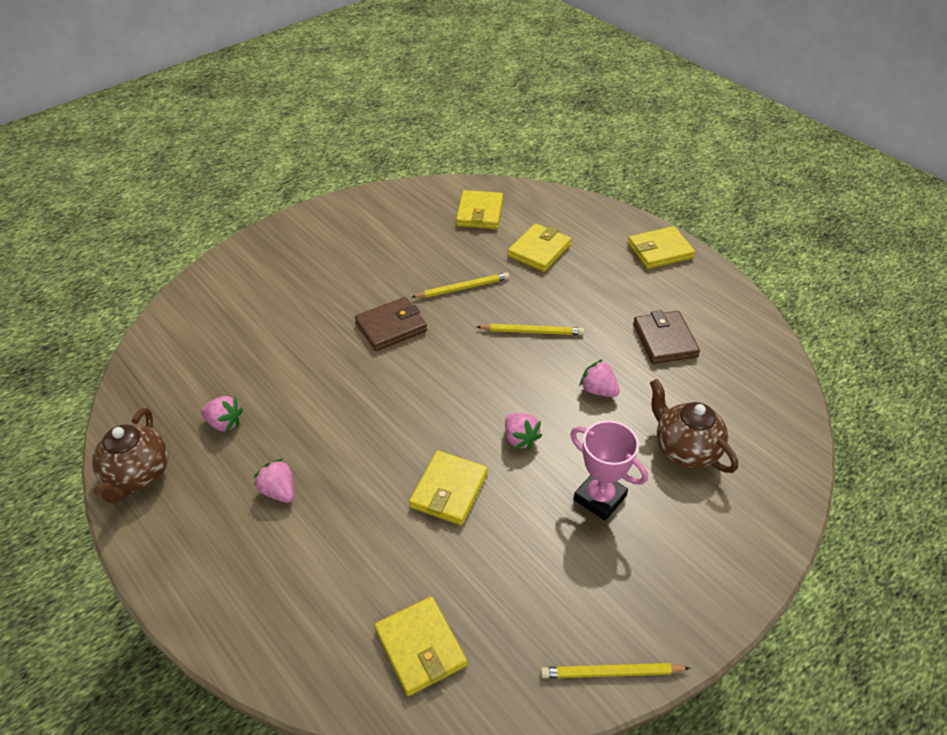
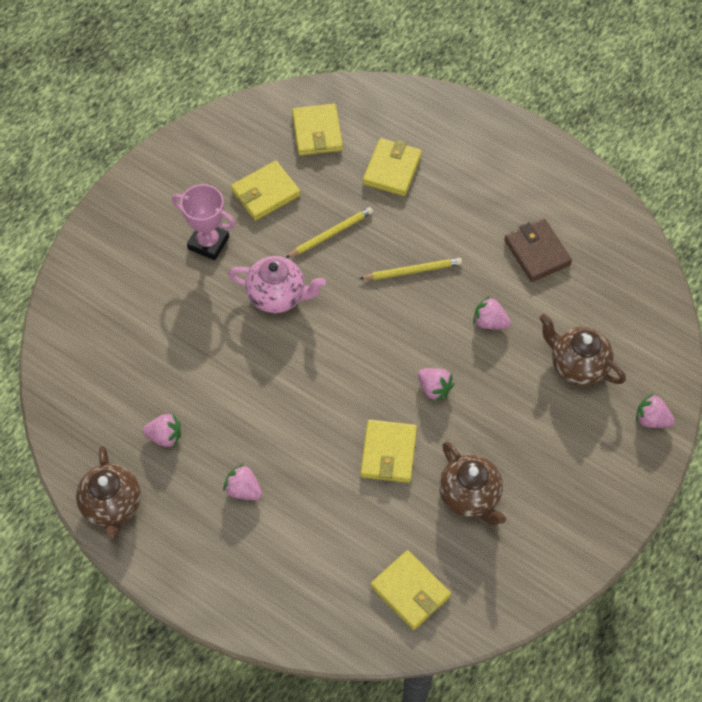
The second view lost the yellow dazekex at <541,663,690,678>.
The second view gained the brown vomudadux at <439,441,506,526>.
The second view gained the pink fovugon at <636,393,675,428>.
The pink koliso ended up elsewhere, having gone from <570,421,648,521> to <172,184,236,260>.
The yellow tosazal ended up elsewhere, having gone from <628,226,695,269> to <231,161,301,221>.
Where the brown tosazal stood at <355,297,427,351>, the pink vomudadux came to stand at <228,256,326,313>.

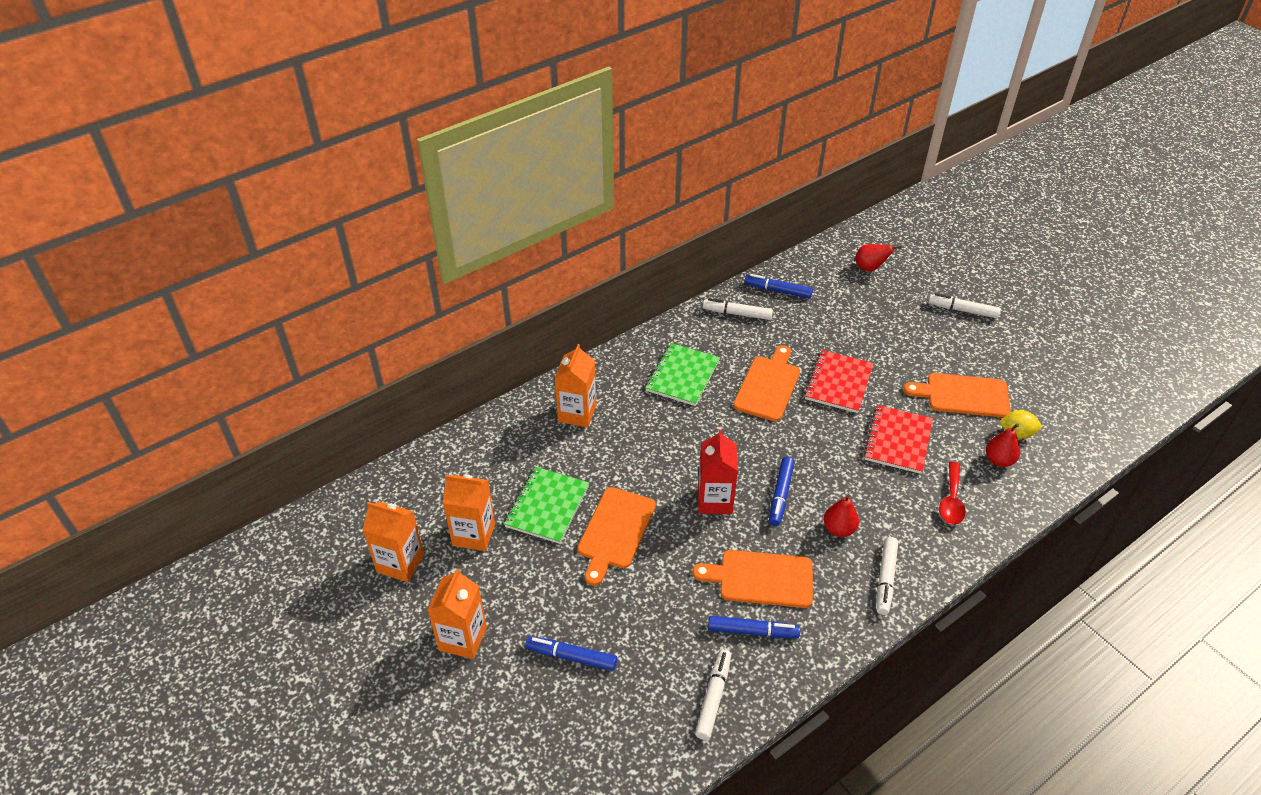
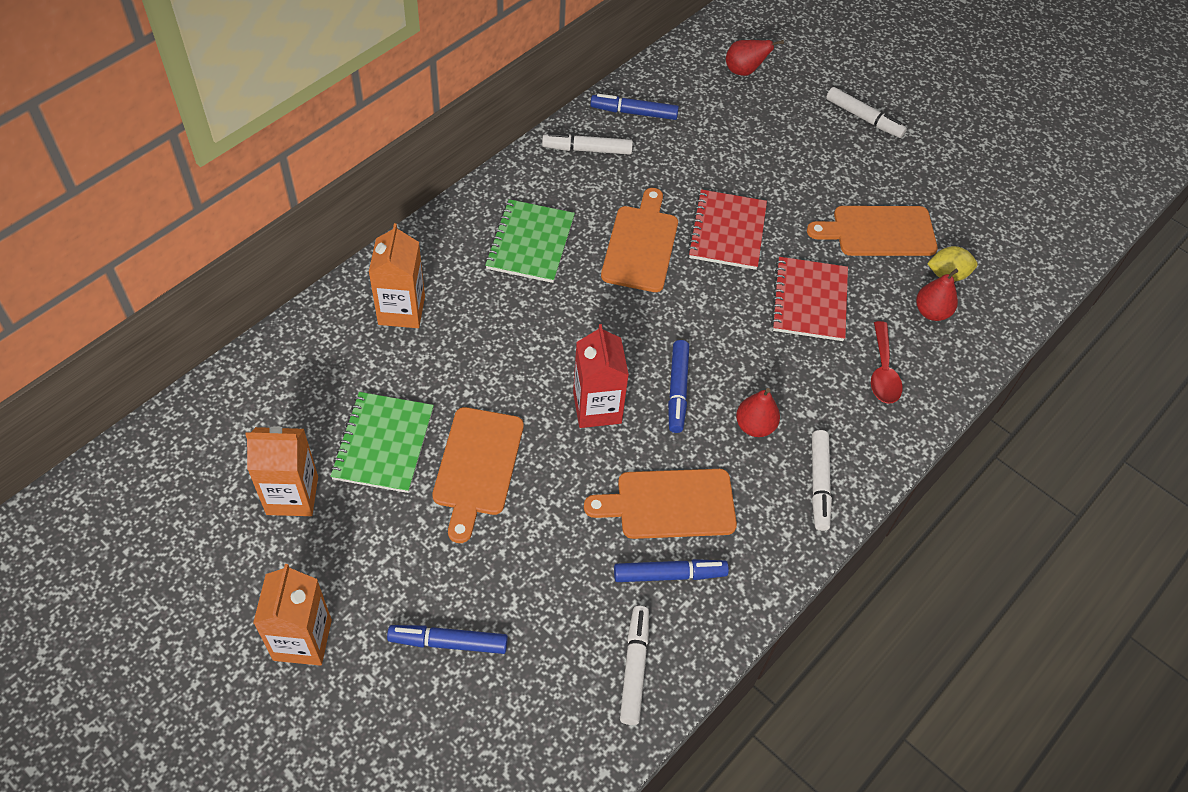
The second view lost the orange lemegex at <363,502,424,582>.
The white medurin at <928,293,1001,318> ended up facing another way, 150 degrees counterclockwise from before.

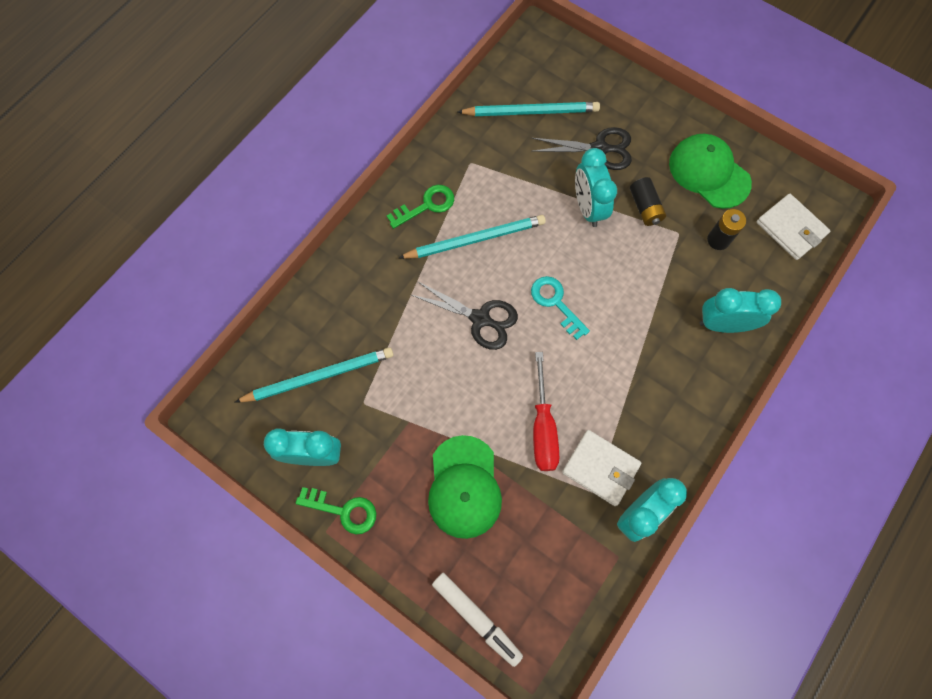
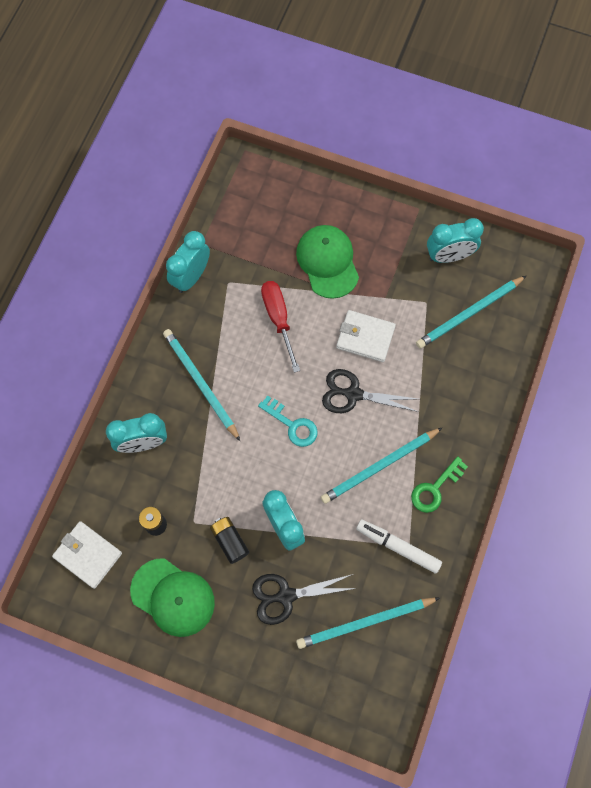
The second view lost the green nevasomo at <296,487,377,534>.
The second view gained the turquoise dazekex at <163,329,240,441>.
The white medurin ended up elsewhere, having gone from <432,573,523,667> to <356,520,442,574>.
The white tosazal ended up elsewhere, having gone from <562,430,641,506> to <336,310,396,362>.

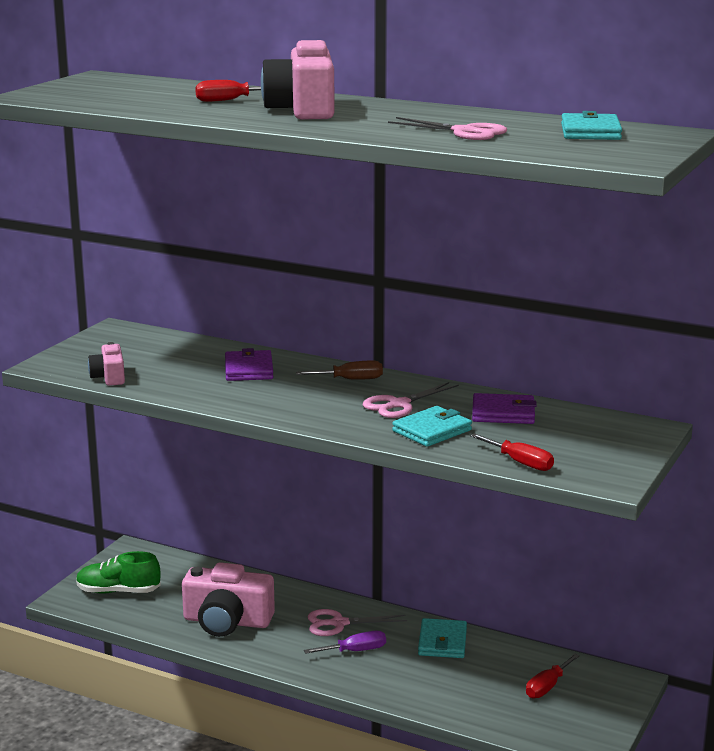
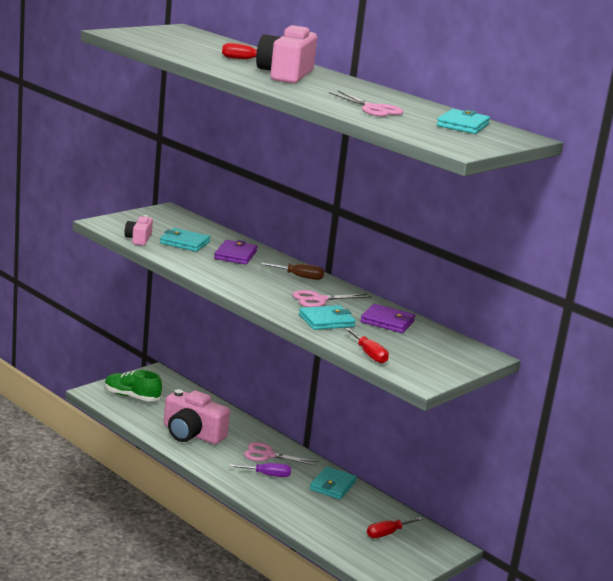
The second view gained the turquoise tosazal at <160,228,210,252>.

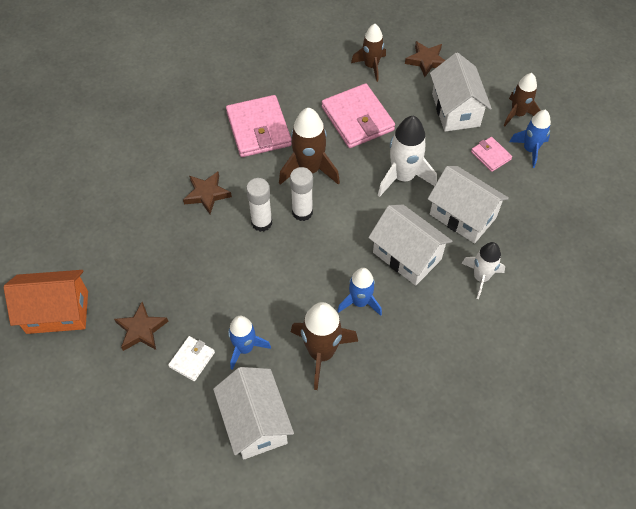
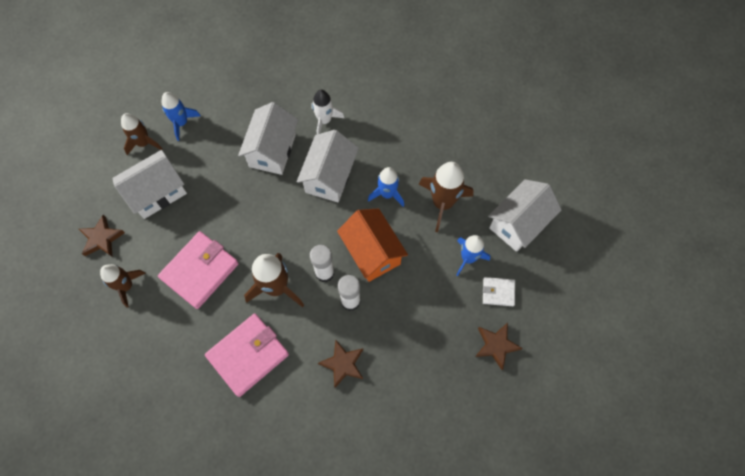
The second view lost the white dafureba at <378,116,437,197>.
The second view lost the pink tosazal at <471,137,512,172>.
The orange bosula ended up elsewhere, having gone from <4,270,88,334> to <337,208,408,282>.

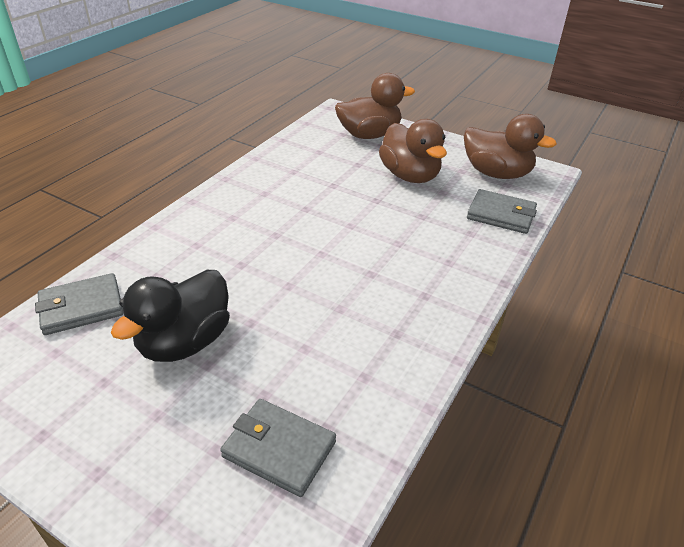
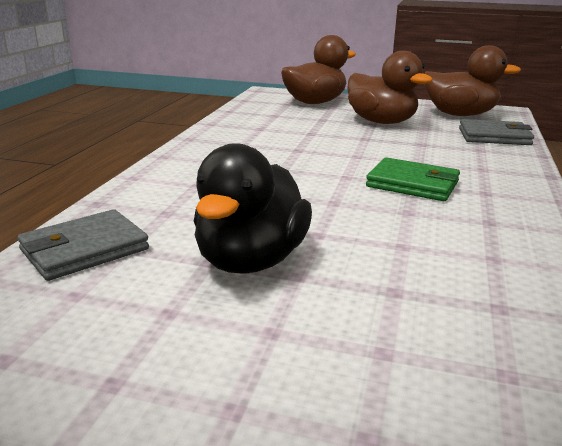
The second view lost the grey tosazal at <220,399,336,497>.
The second view gained the green tosazal at <366,157,460,201>.

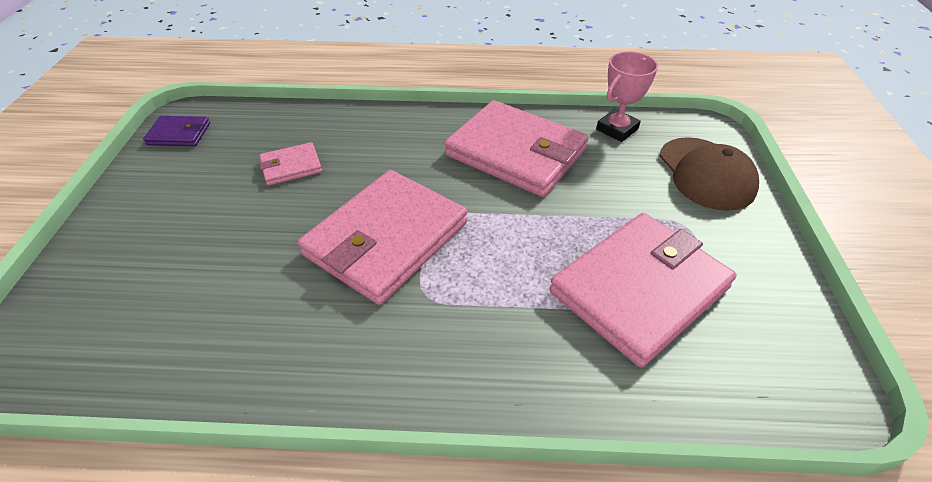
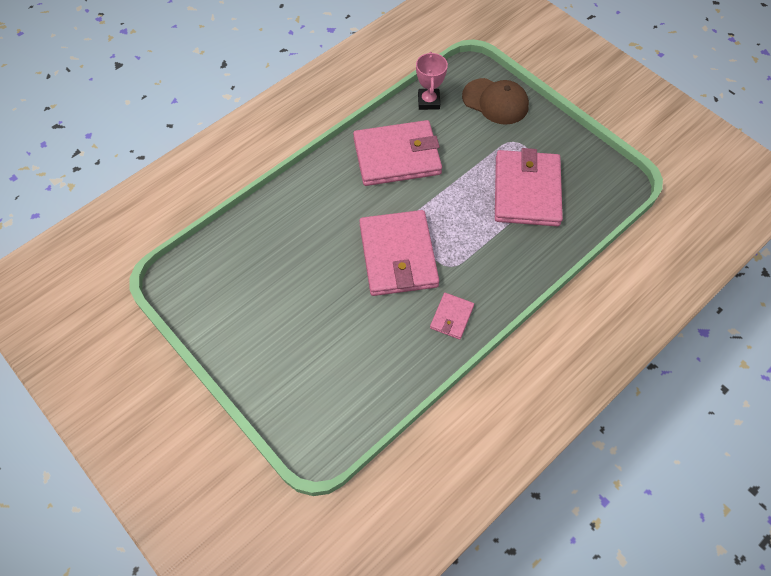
The second view lost the purple tosazal at <143,116,210,146>.
The pink tosazal ended up elsewhere, having gone from <259,142,322,185> to <430,293,474,339>.

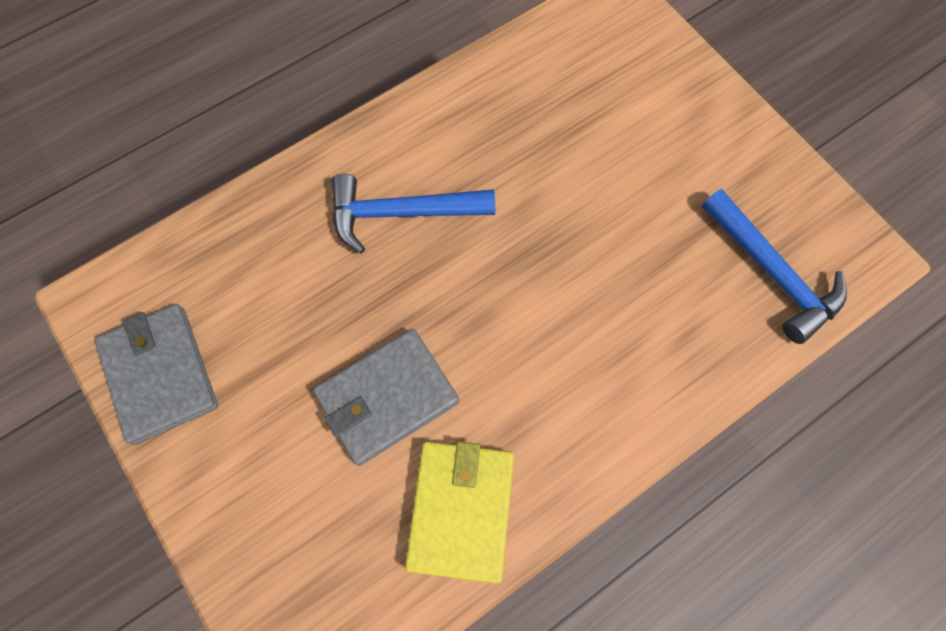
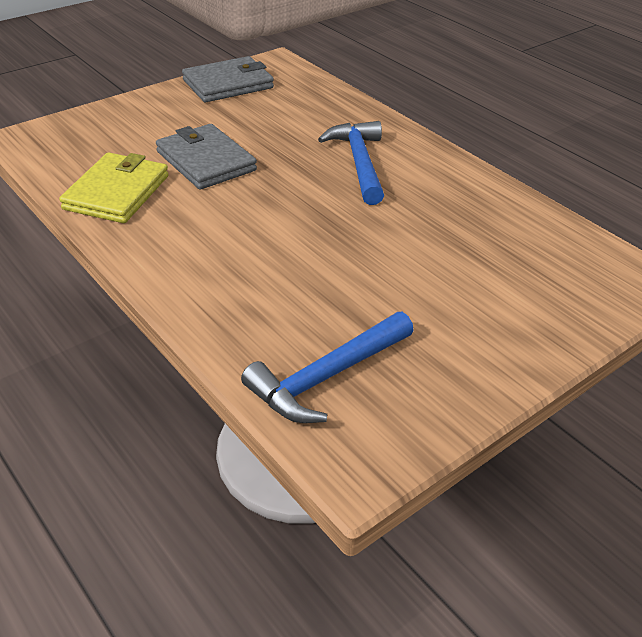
The yellow tosazal at <405,441,514,583> ended up facing another way, 75 degrees counterclockwise from before.

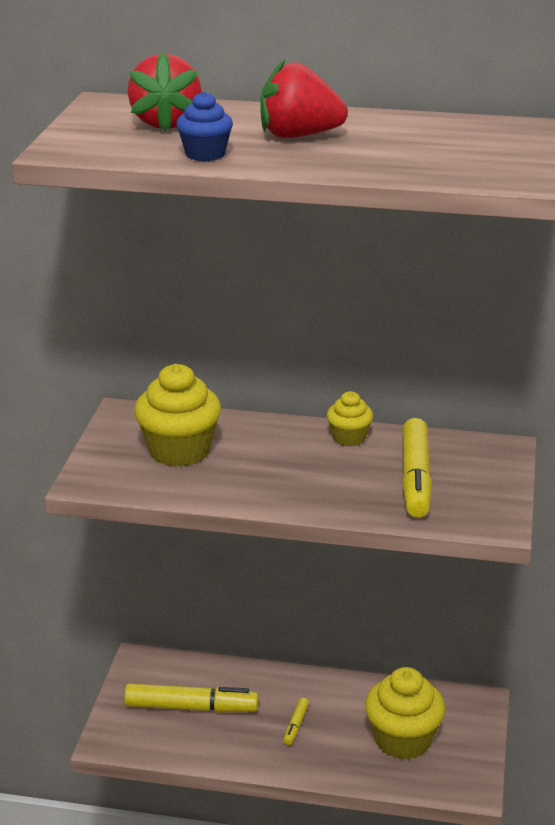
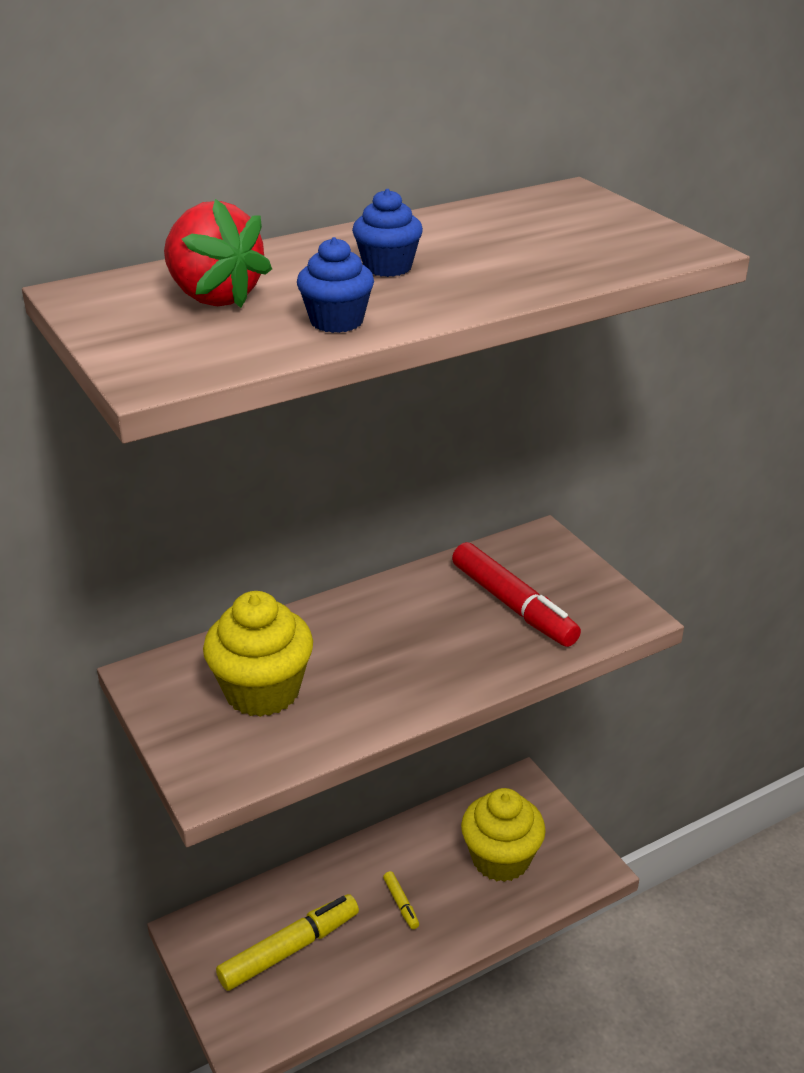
The second view lost the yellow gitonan at <327,391,373,446>.
Where the red fovugon stood at <260,59,348,138>, the blue gitonan came to stand at <352,189,423,277>.
What was the yellow medurin at <402,418,432,518> turned into the red medurin at <452,542,581,647>.

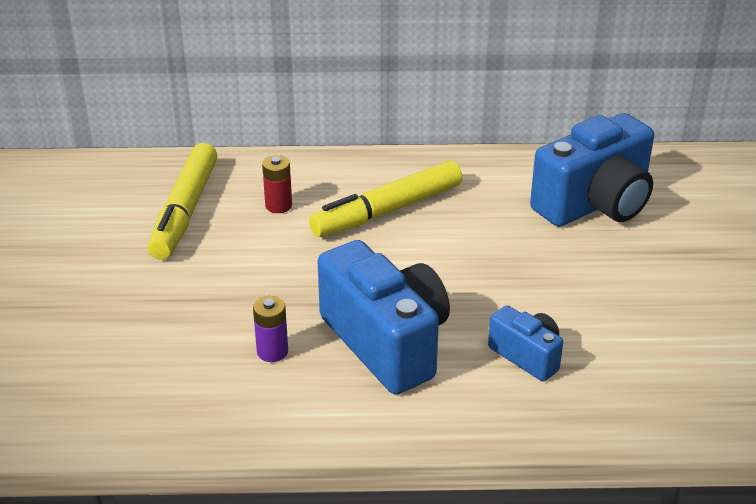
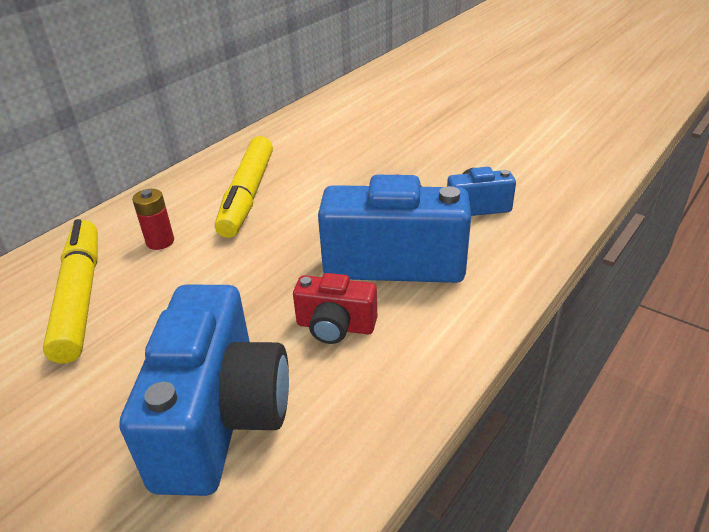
The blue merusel ended up elsewhere, having gone from <530,113,654,227> to <120,285,289,496>.
Where the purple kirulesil stood at <253,296,288,362>, the red merusel came to stand at <293,273,377,344>.
The yellow medurin at <148,143,217,260> ended up facing another way, 150 degrees counterclockwise from before.

